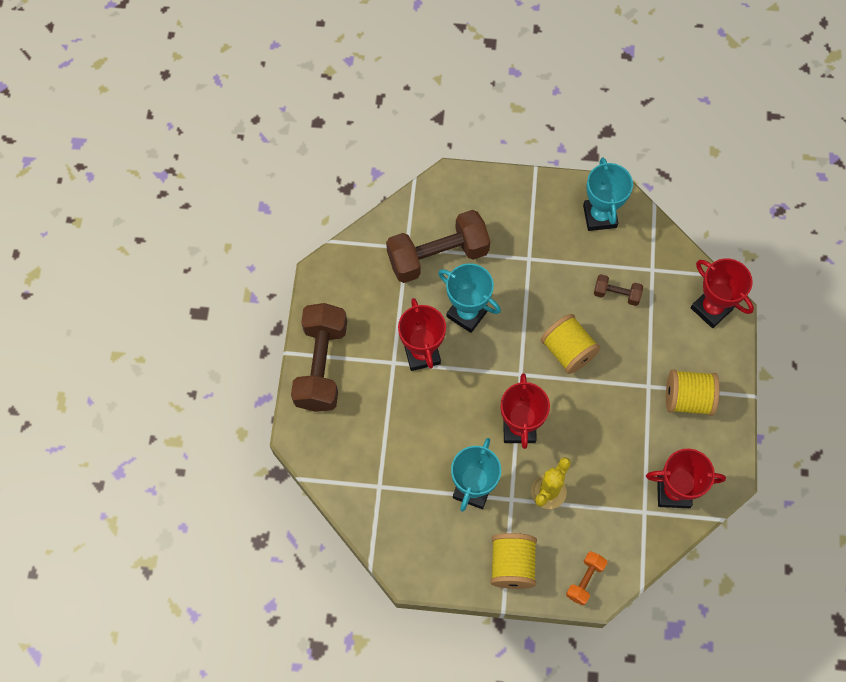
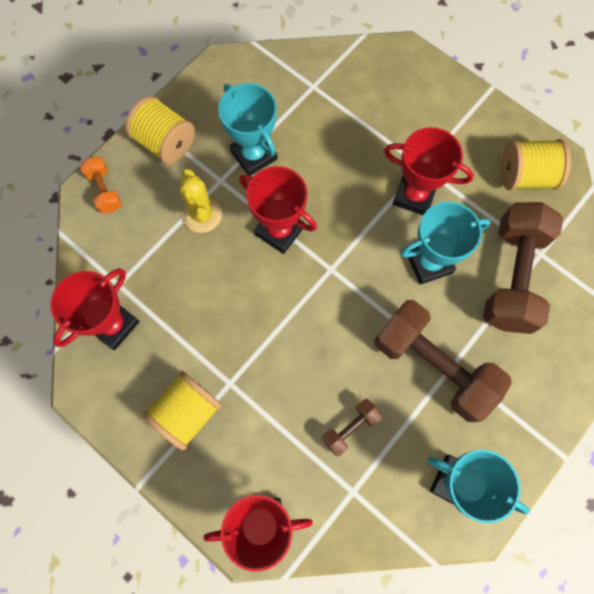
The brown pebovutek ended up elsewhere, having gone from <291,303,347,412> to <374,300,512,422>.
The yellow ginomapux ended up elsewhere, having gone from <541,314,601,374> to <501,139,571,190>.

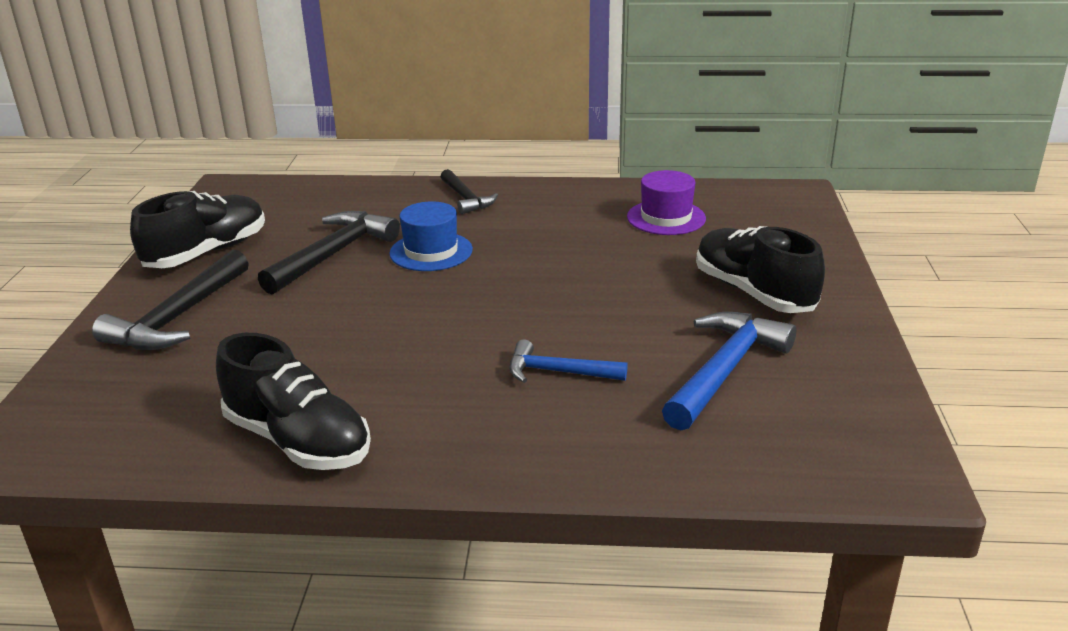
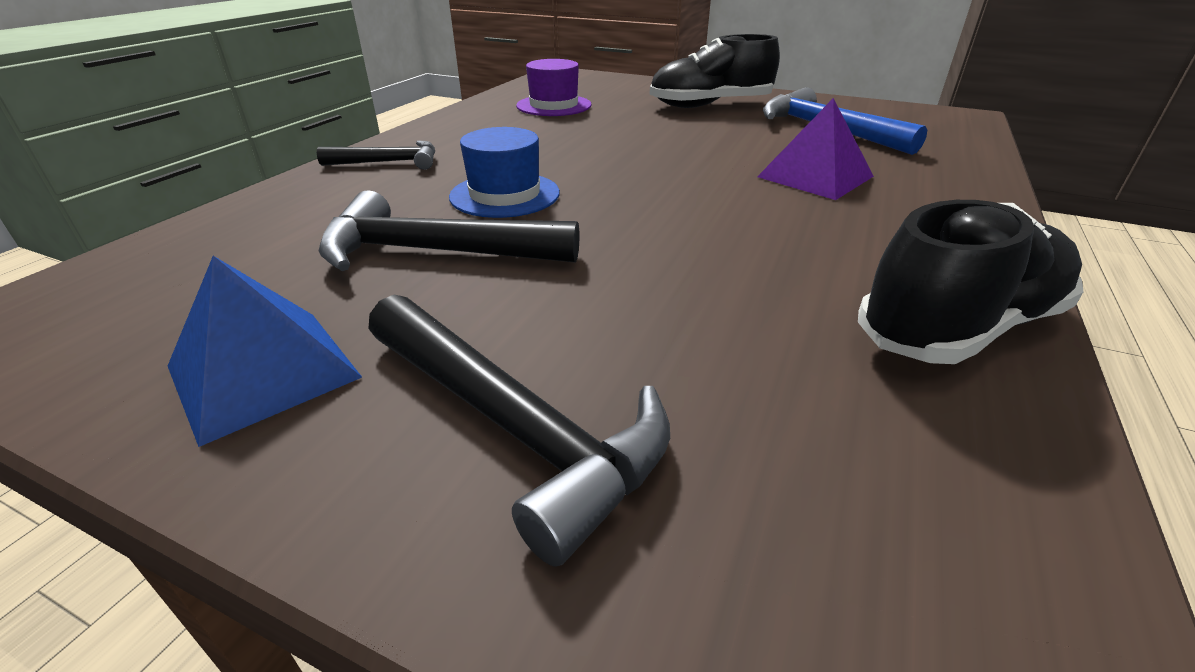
Where the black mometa stood at <130,191,265,268>, the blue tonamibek came to stand at <168,256,362,447>.
Where the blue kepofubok stood at <509,339,628,383>, the purple tonamibek came to stand at <757,98,874,200>.
The black kepofubok at <258,211,400,295> ended up facing another way, 45 degrees counterclockwise from before.

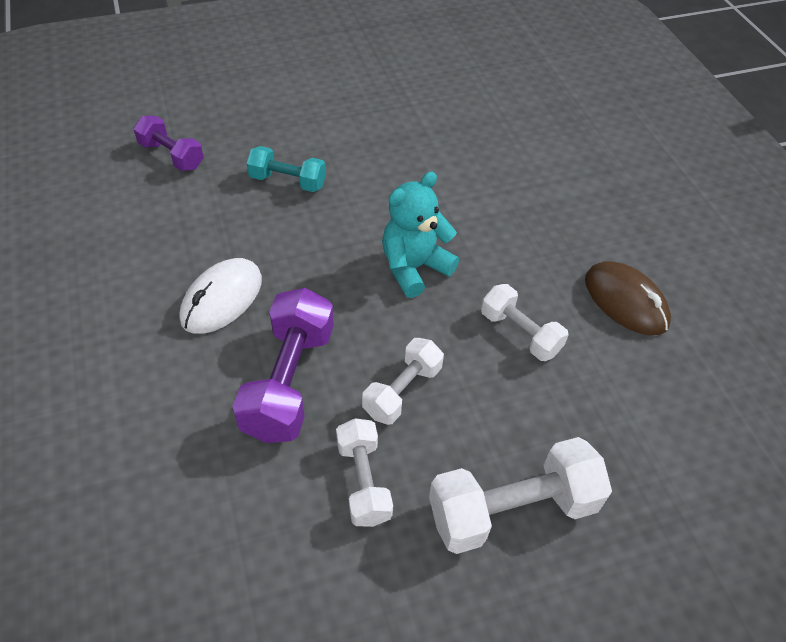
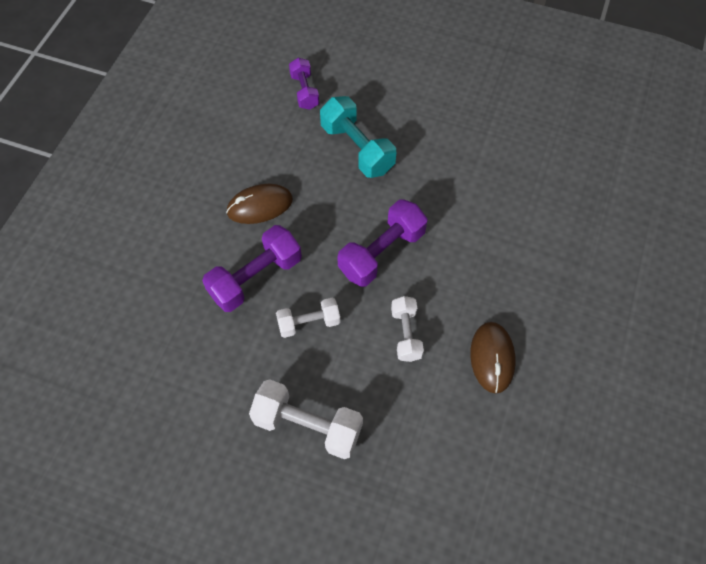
The second view lost the white pebovutek at <336,418,393,527>.
Where the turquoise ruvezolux stood at <382,172,459,298>, the purple pebovutek came to stand at <337,199,428,287>.
What was the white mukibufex at <179,258,262,334> turned into the brown mukibufex at <226,184,293,224>.
The size of the turquoise pebovutek at <247,146,326,192> changed by a factor of 1.62.

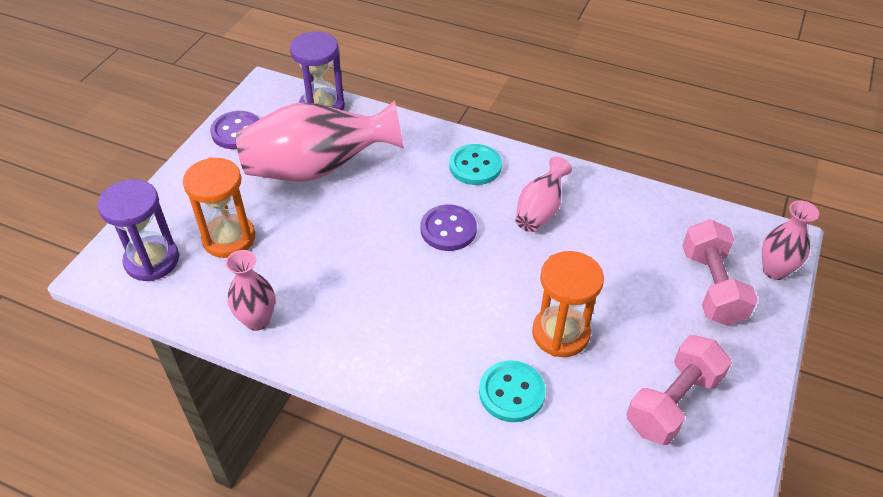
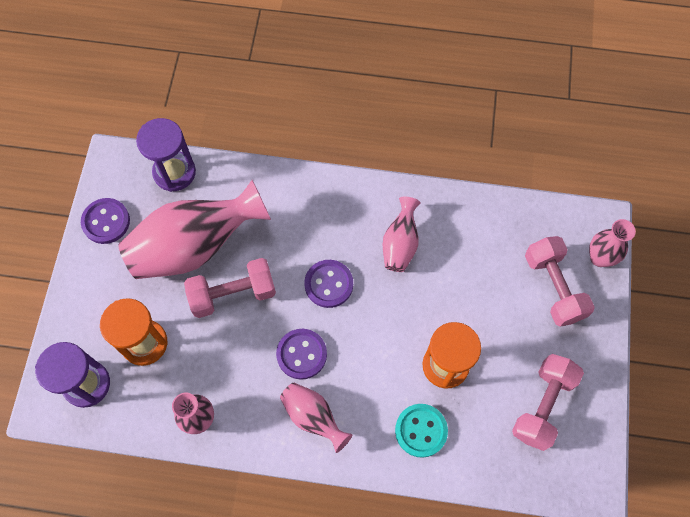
The second view lost the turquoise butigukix at <449,144,502,185>.
The second view gained the pink pebovutek at <184,258,276,318>.
The second view gained the purple butigukix at <276,329,327,380>.
The second view gained the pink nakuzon at <280,383,353,453>.

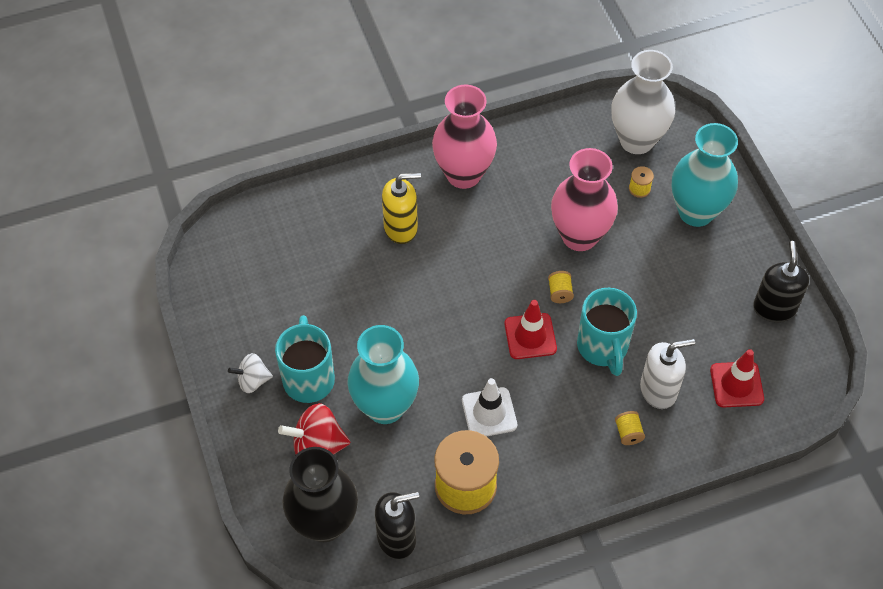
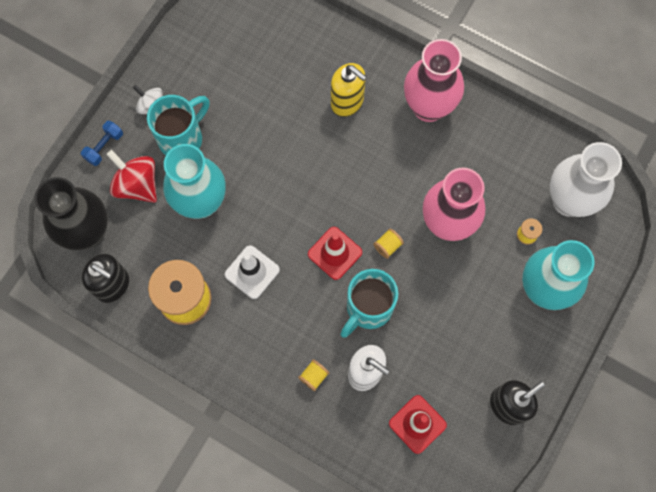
The second view gained the blue pebovutek at <81,121,123,166>.

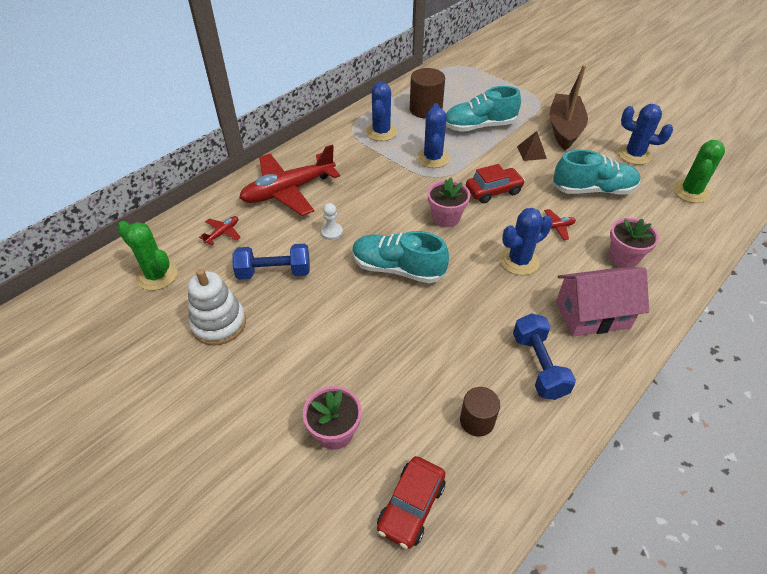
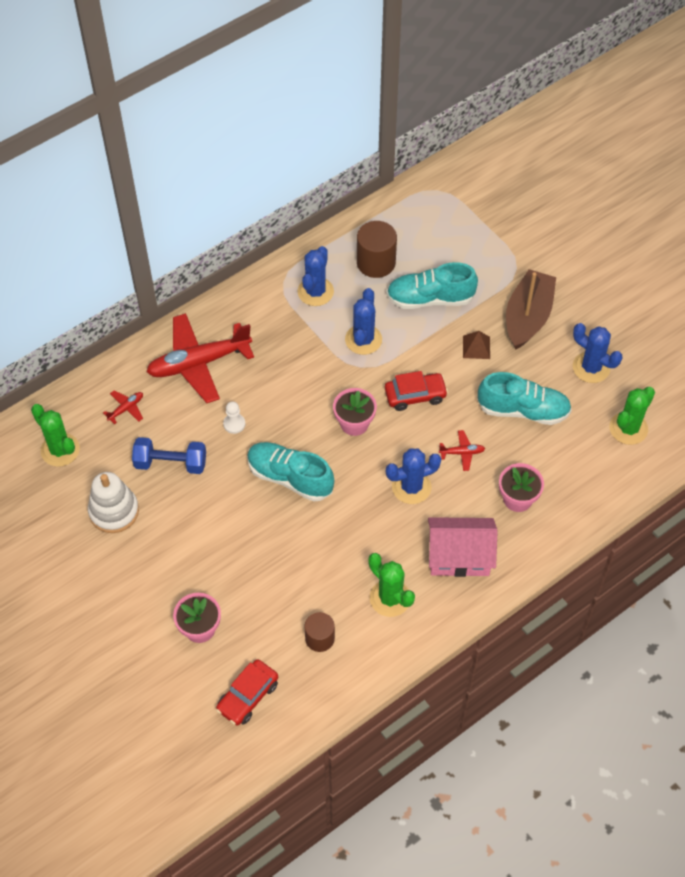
Where the blue pebovutek stood at <513,313,576,400>, the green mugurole came to stand at <368,553,415,617>.

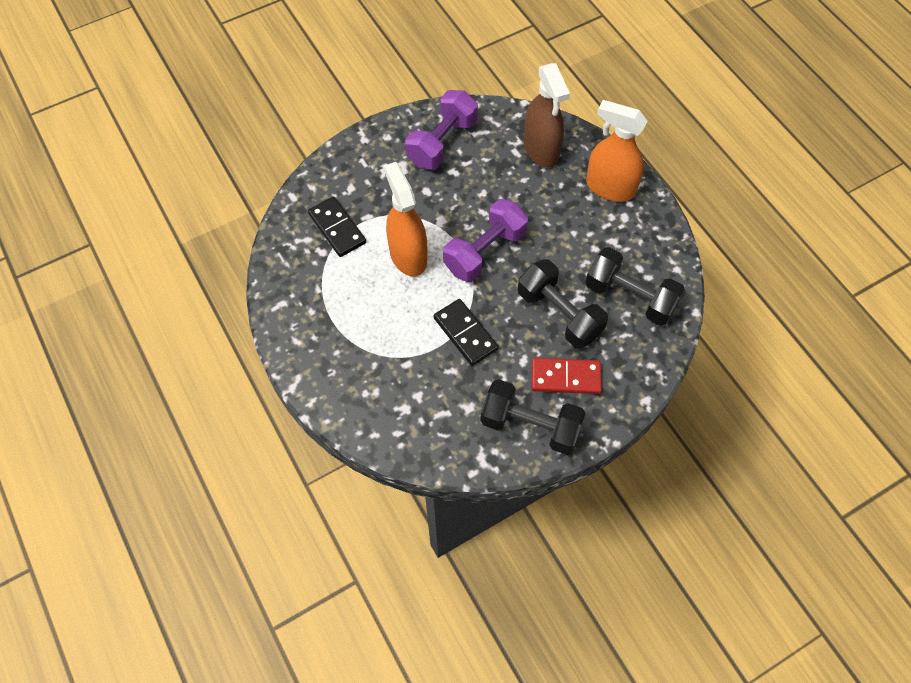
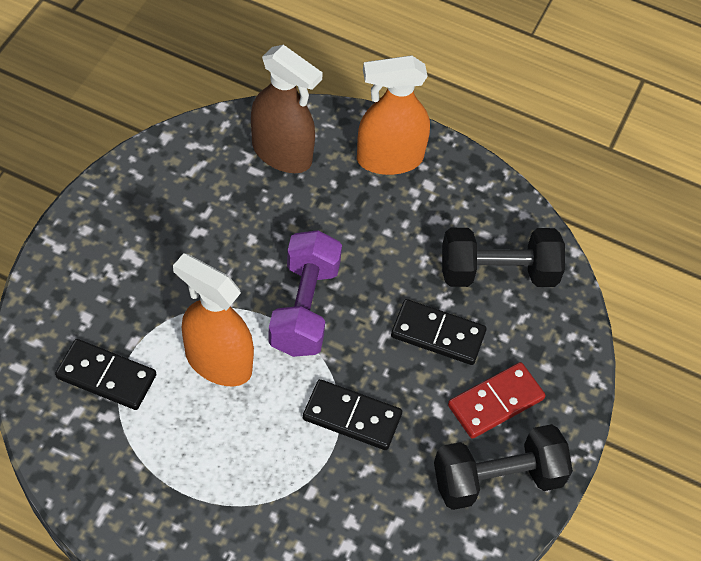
The second view lost the purple pebovutek at <405,90,478,170>.
Where the black pebovutek stood at <518,259,608,349>, the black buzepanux came to stand at <391,299,487,365>.

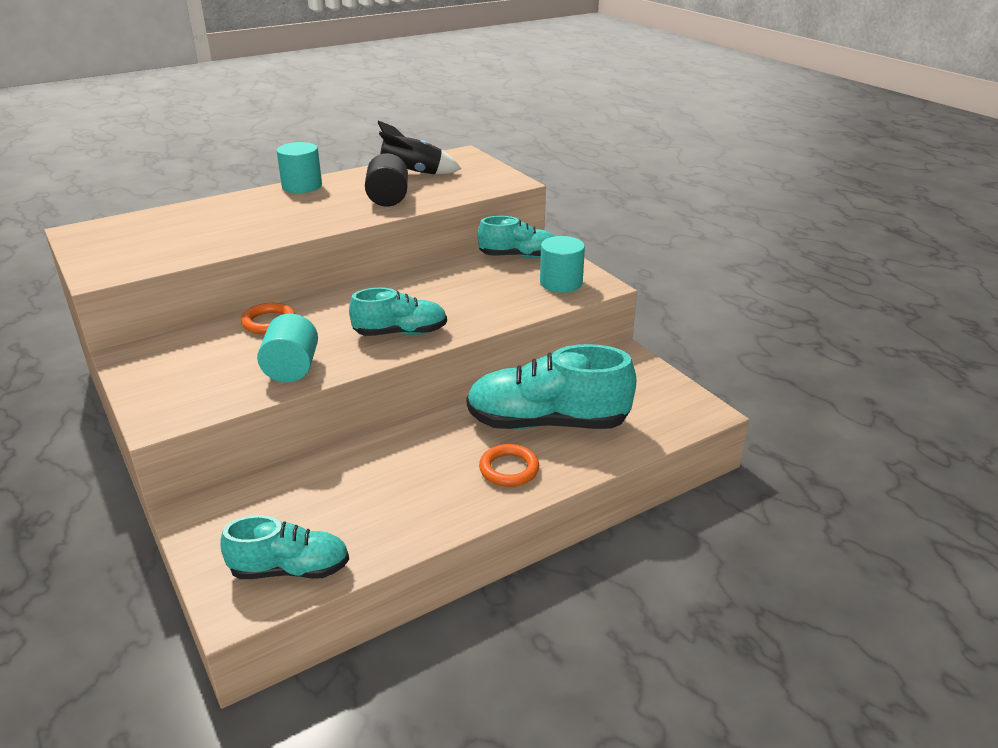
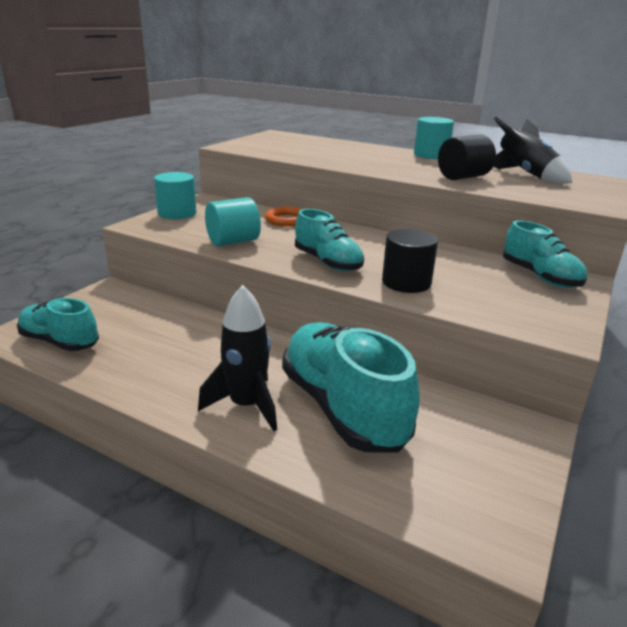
The second view gained the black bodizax at <382,229,438,293>.
The turquoise bodizax ended up elsewhere, having gone from <540,236,585,293> to <154,172,196,219>.
Where the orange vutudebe stood at <479,444,539,487>, the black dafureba came to stand at <198,285,277,431>.
The turquoise mometa at <220,515,349,579> ended up facing another way, 150 degrees clockwise from before.

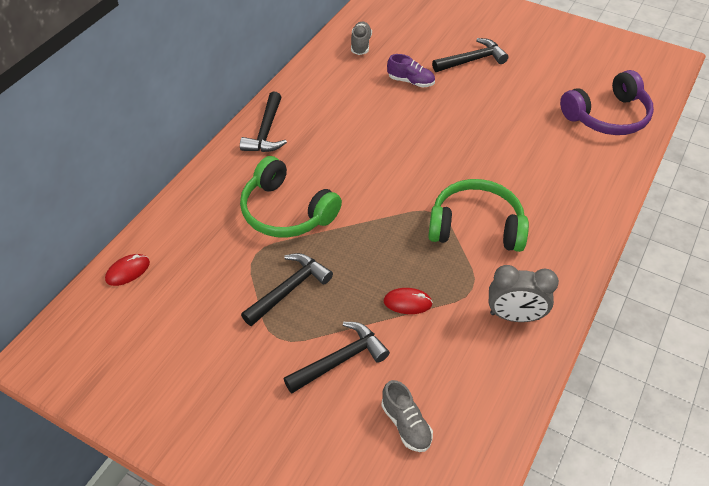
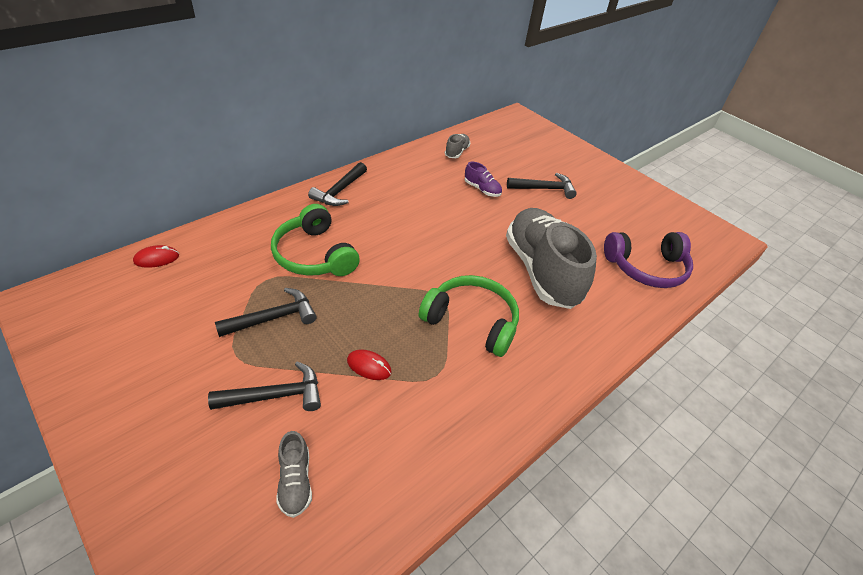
The second view lost the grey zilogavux at <489,265,559,322>.
The second view gained the grey mometa at <506,208,597,309>.

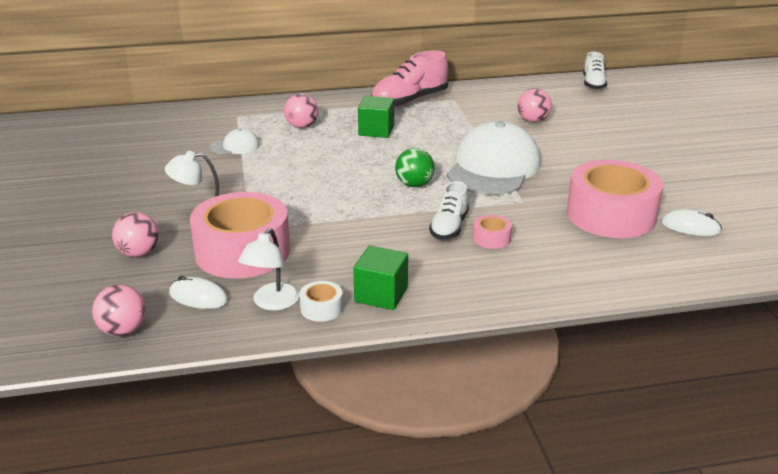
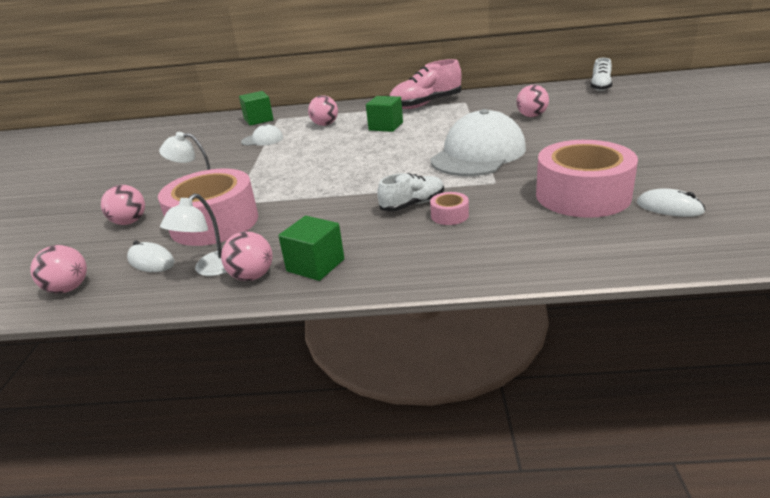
The second view lost the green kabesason at <395,148,435,187>.
The second view gained the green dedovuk at <239,91,274,126>.
Where the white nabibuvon stood at <299,281,343,322>, the pink kabesason came to stand at <221,231,272,281>.
The white mometa at <429,181,469,239> ended up facing another way, 150 degrees counterclockwise from before.

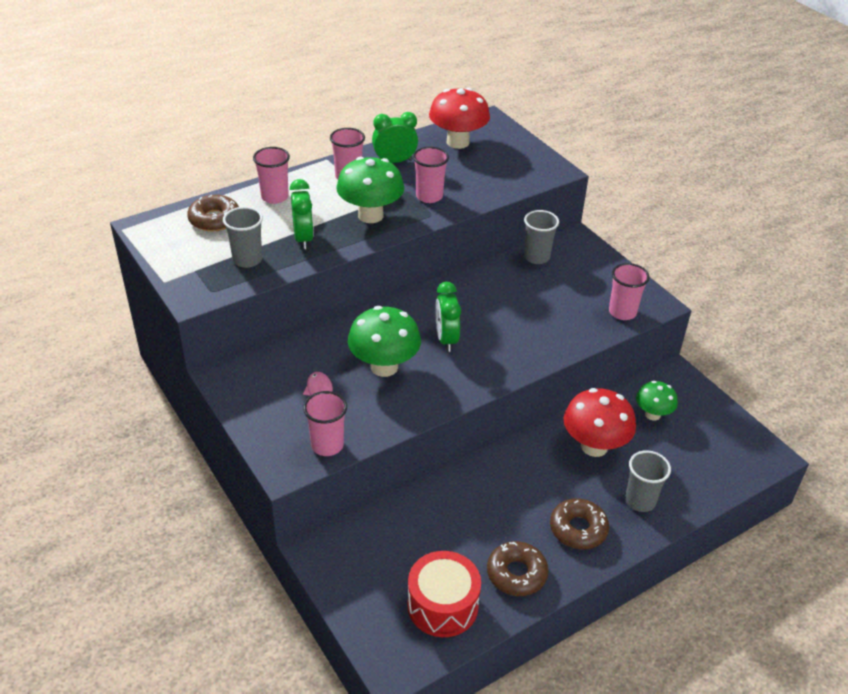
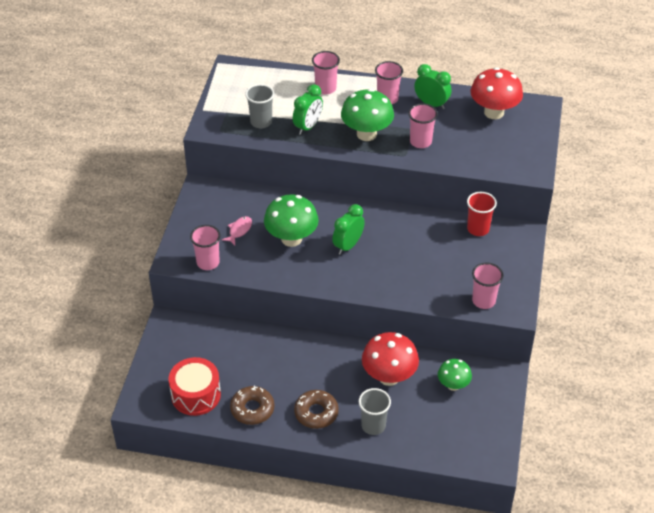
The second view lost the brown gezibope at <187,195,239,232>.
What was the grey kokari at <524,210,559,264> turned into the red kokari at <467,192,497,236>.

